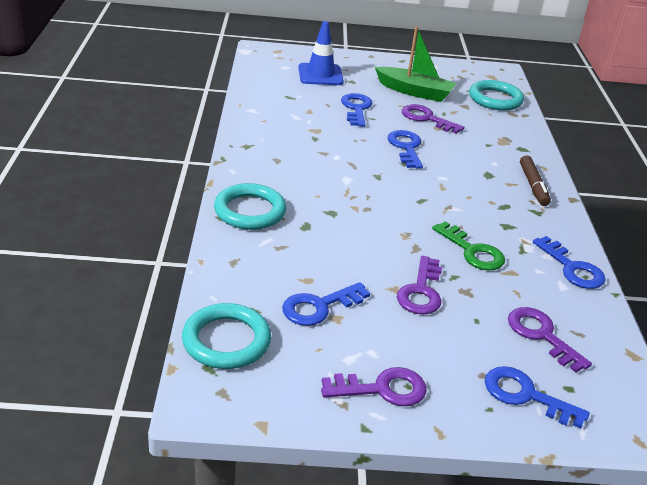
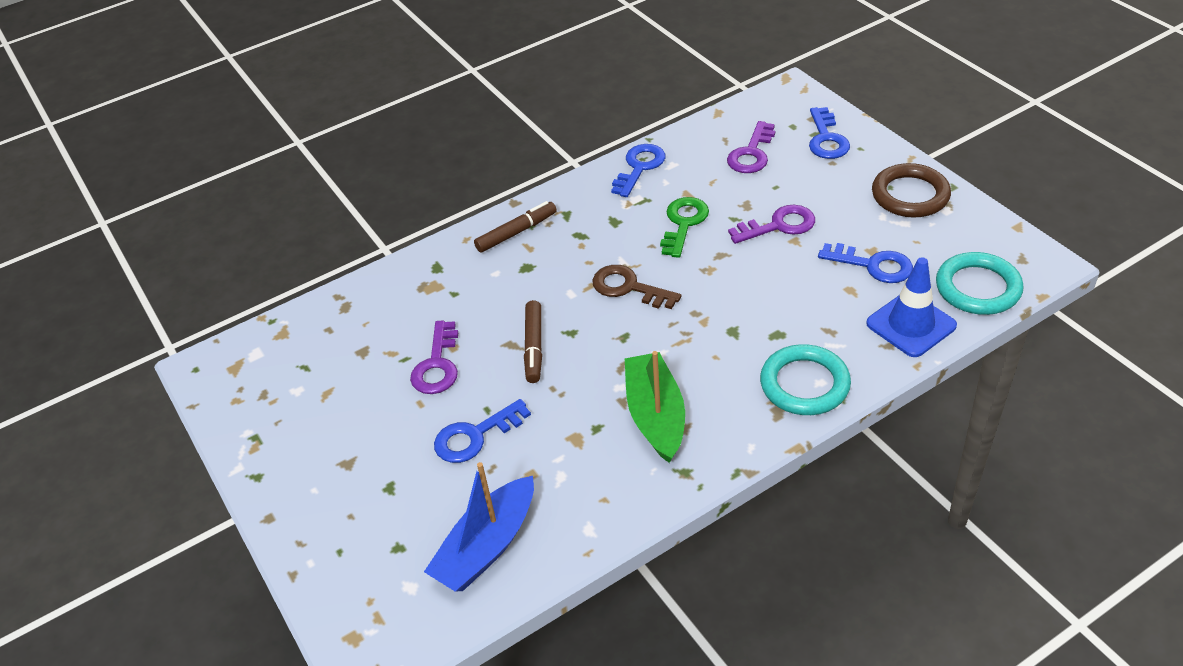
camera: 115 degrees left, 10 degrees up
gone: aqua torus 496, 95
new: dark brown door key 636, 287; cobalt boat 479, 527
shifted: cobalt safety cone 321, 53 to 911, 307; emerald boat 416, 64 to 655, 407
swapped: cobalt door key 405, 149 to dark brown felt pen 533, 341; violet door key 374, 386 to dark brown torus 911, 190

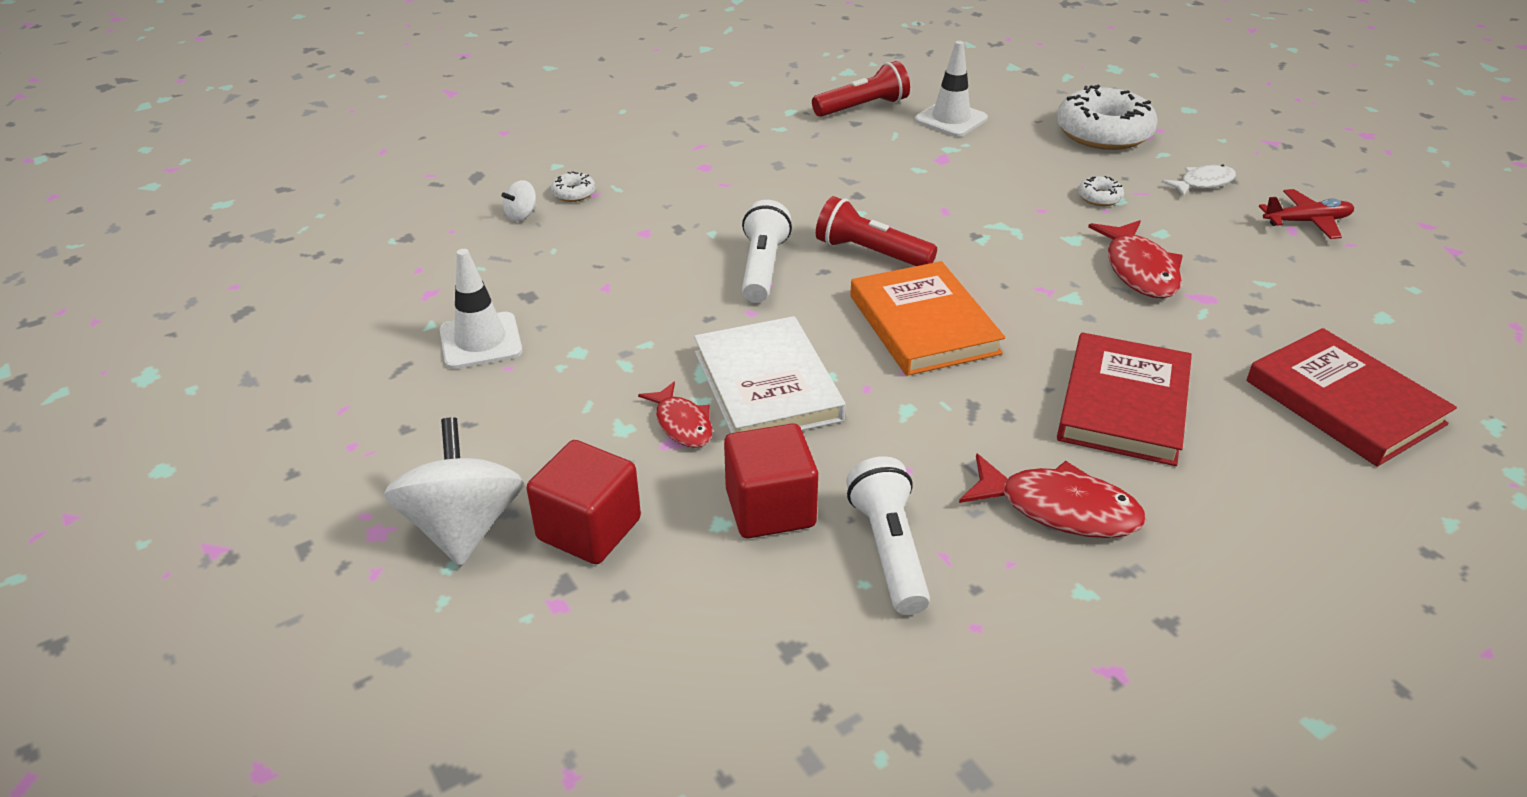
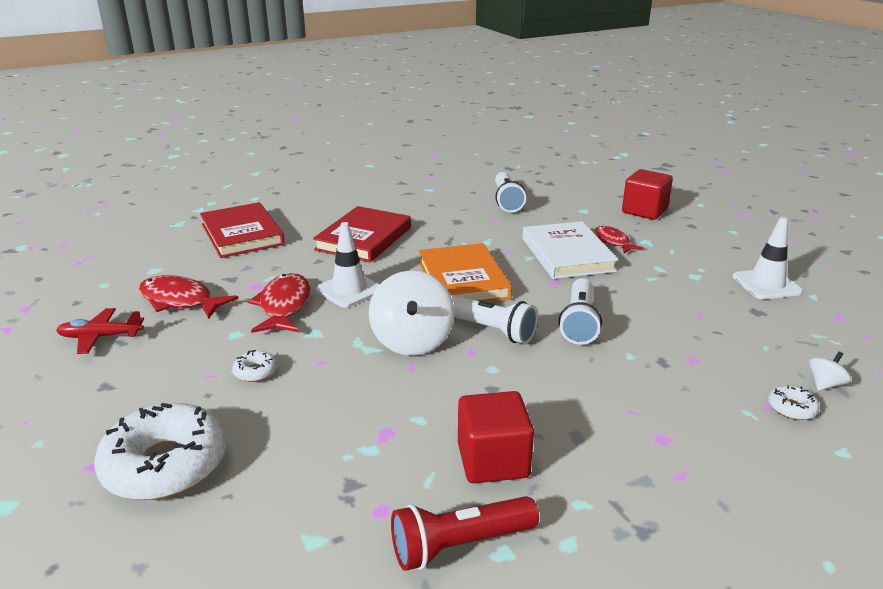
camera: 175 degrees left, 10 degrees down
gone: snow-white fish 1198, 180
shifted: snow-white safety cone 951, 89 to 348, 265; snow-white toy top 453, 492 to 412, 313; red solid cube 771, 480 to 496, 437; red fish 1052, 496 to 189, 297
repainted: red torch 876, 231 to snow-white torch 494, 319

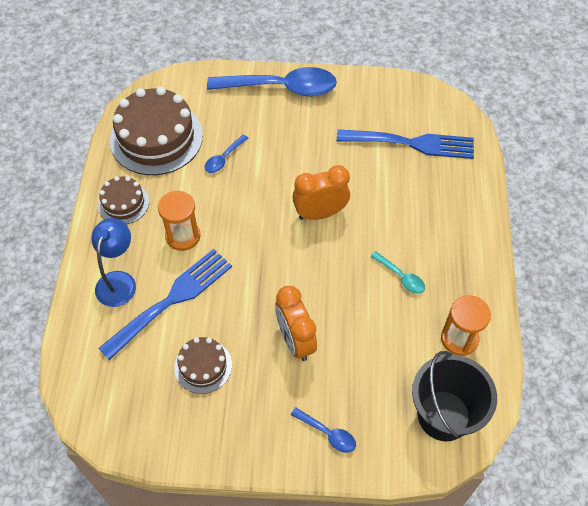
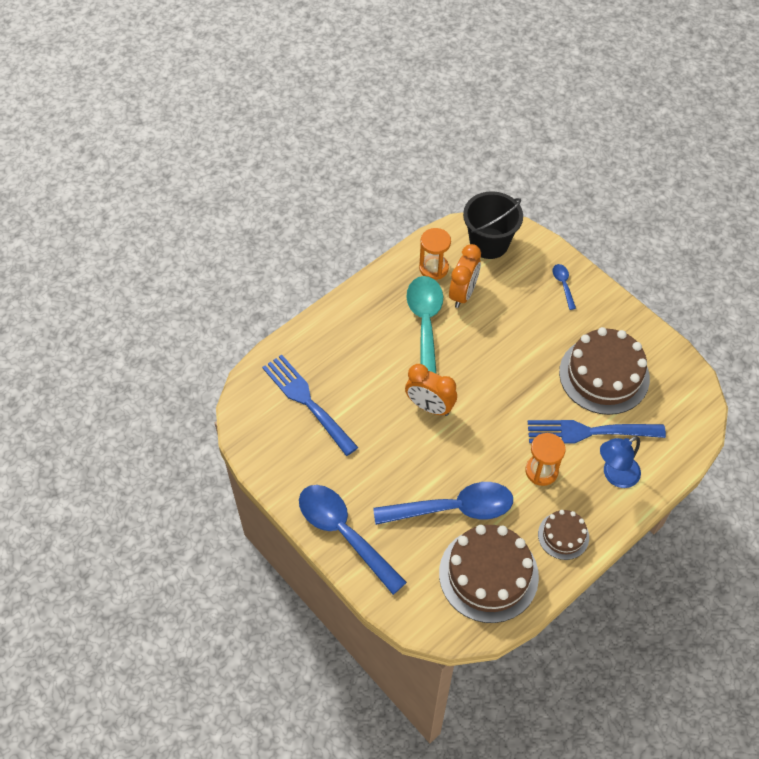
camera: 135 degrees left, 0 degrees up
shifted: orange-coloured alarm clock 296, 323 to 465, 276
scaled: cobalt tablespoon 227, 153 = 443, 503 x2.29; aqua tablespoon 397, 272 = 424, 325 x2.29; dark brown cake 203, 365 = 604, 371 x1.91

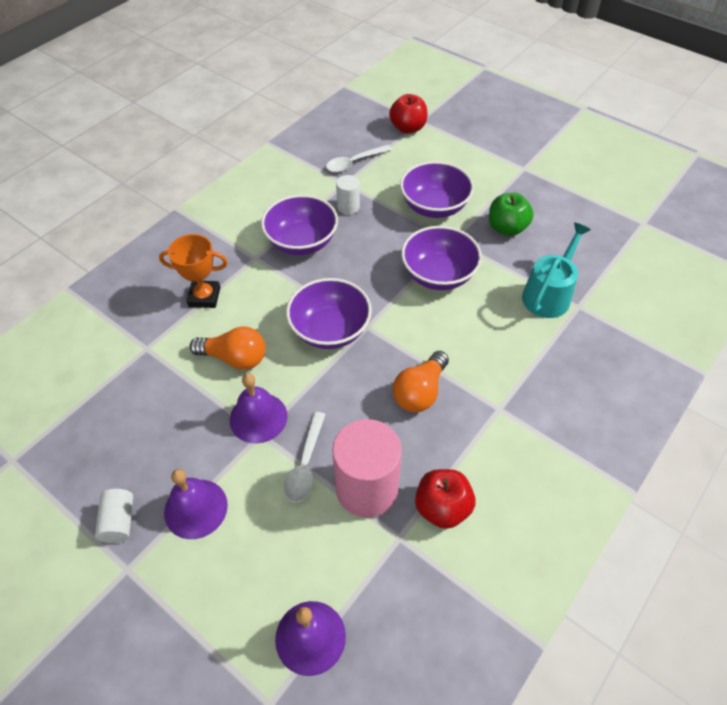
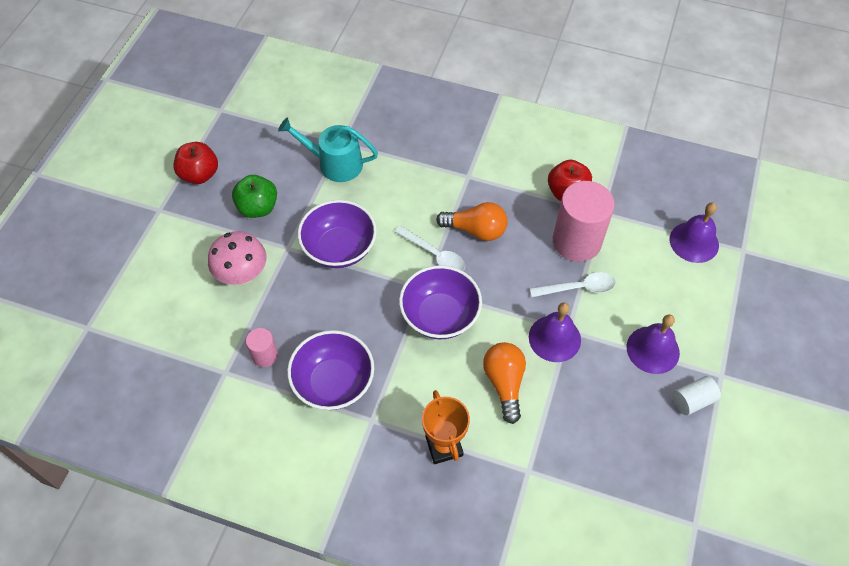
camera: 110 degrees left, 5 degrees up
shifted: red apple fruit 408, 114 to 195, 163; snow-white tablespoon 359, 158 to 430, 248
swapped: violet deep dish 437, 189 to pink fungus 237, 258
repainted: snow-white cylinder shape 348, 194 to pink cylinder shape 262, 347

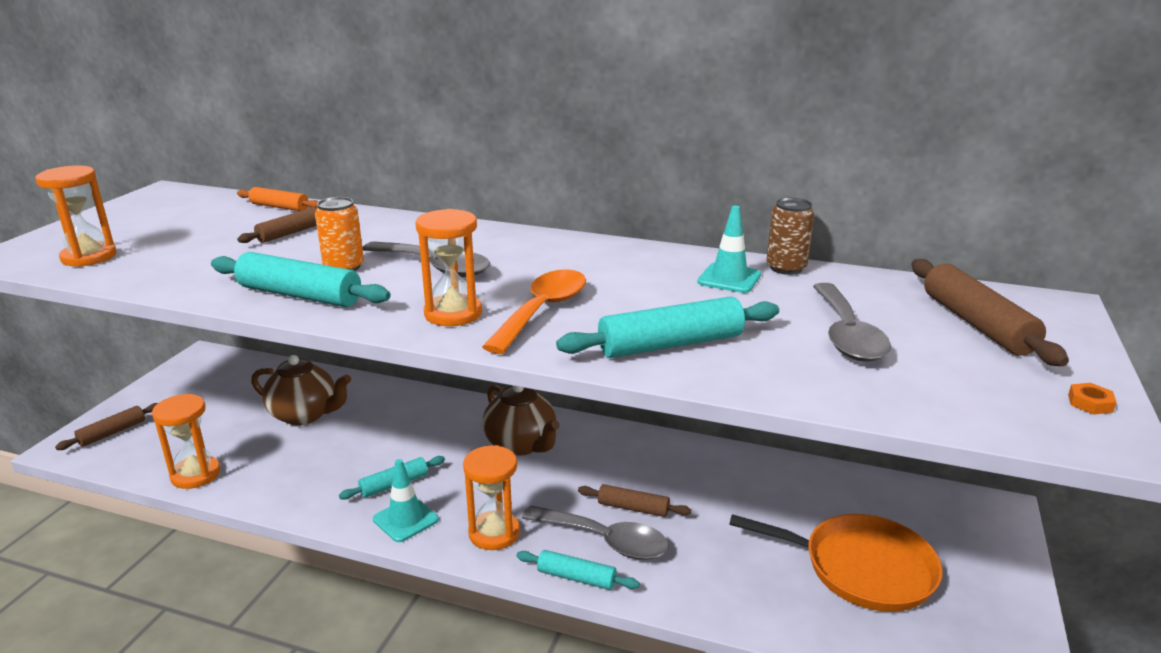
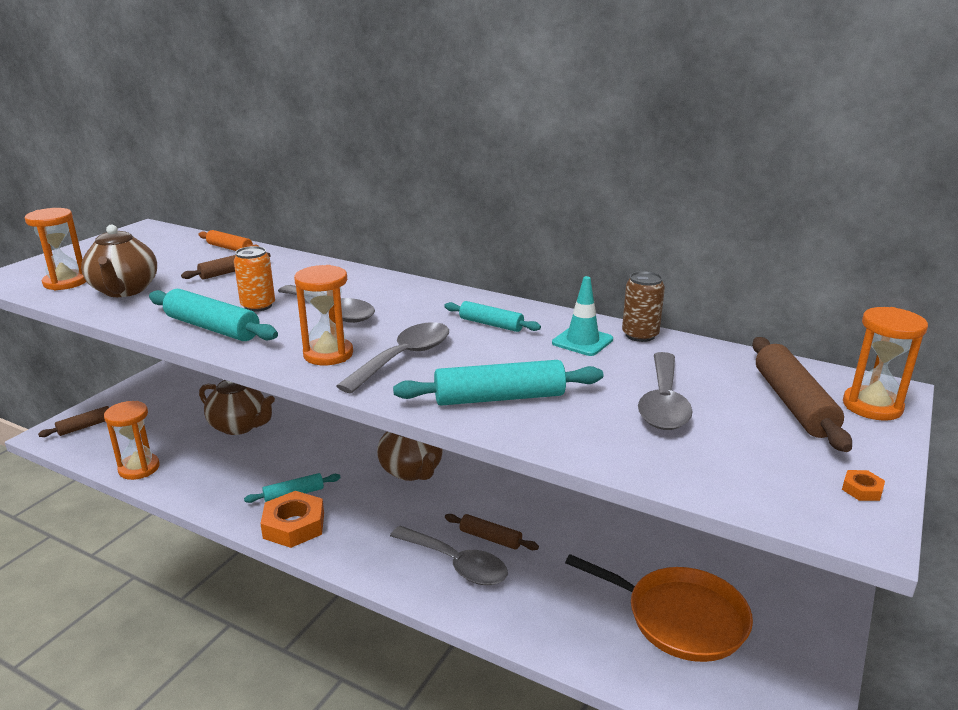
camera: 10 degrees right, 0 degrees up
new: dark brown tea pot 119, 261
shifted: orange-coloured hourglass 491, 497 to 885, 364; aqua dough roller 577, 570 to 492, 316
swapped: aqua safety cone 406, 500 to orange-coloured hexagon nut 292, 519
repainted: orange-coloured tablespoon 534, 311 to ash-grey tablespoon 392, 358

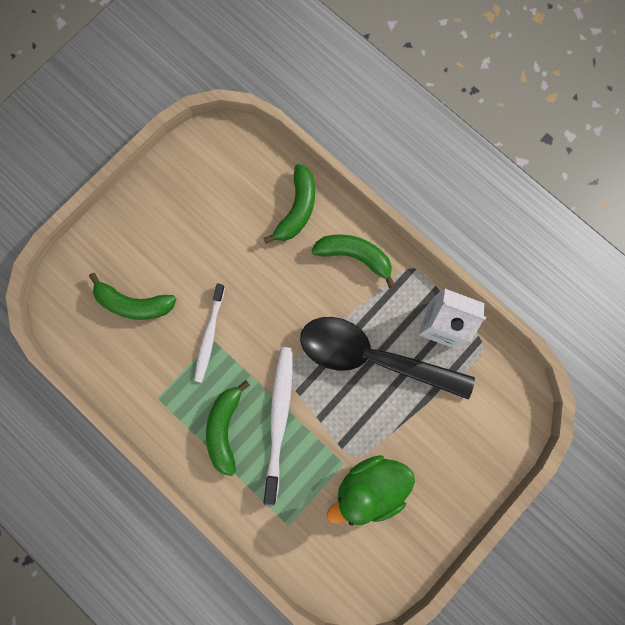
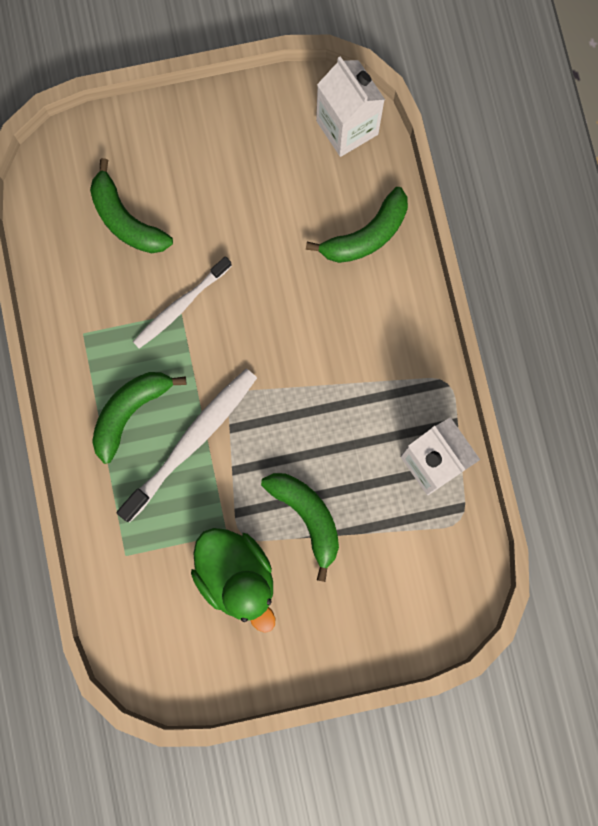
camera: 35 degrees right, 0 degrees up
gone: jet-black tablespoon 387, 358
new: snow-white juice carton 350, 106
shifted: emerald banana fruit 353, 261 to 300, 527
rotated: emerald duck 371, 490 = 233, 580 135 degrees counterclockwise

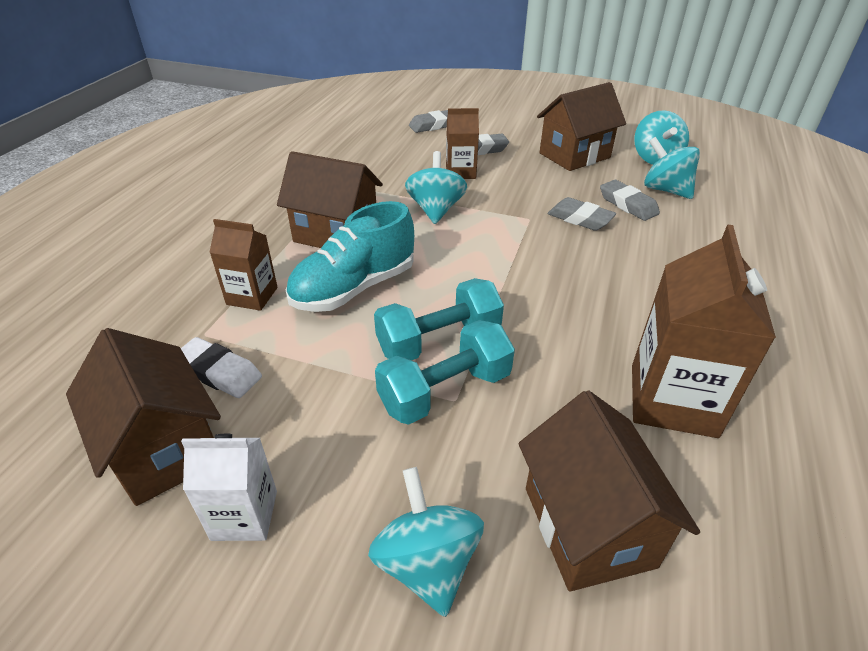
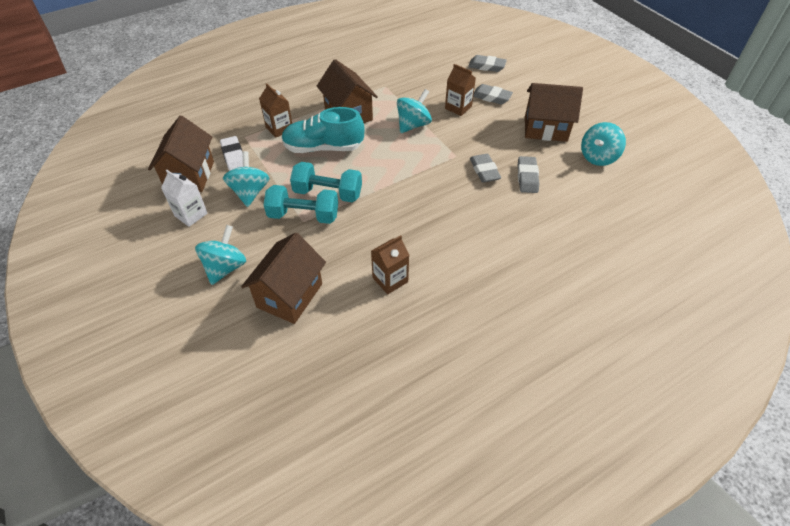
camera: 40 degrees right, 10 degrees up
shifted: aqua toy top 672, 168 to 246, 179
scaled: dark brown juice carton 704, 331 = 390, 264 x0.57

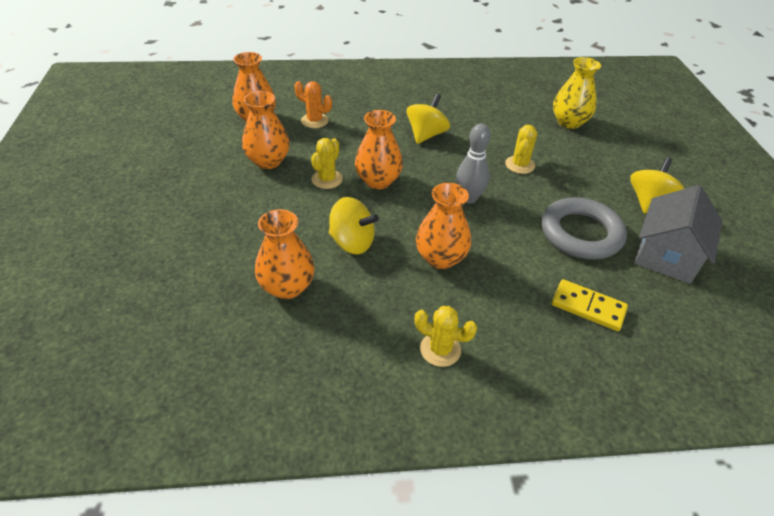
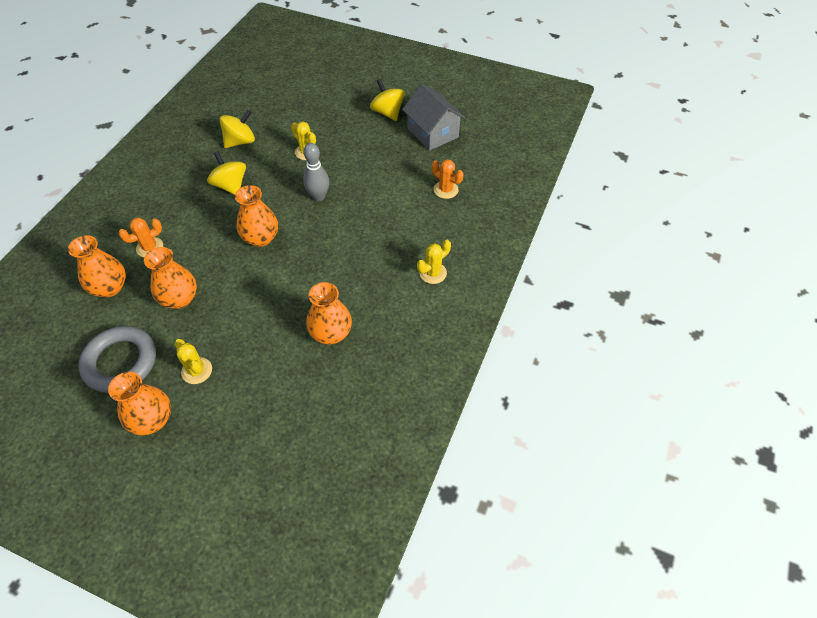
camera: 60 degrees left, 10 degrees up
gone: yellow vase 577, 93
shifted: yellow prickly plant 327, 163 to 193, 361; orange-coloured vase 443, 226 to 139, 403; yellow toy top 354, 225 to 237, 129; ash-grey torus 584, 228 to 117, 359
swapped: yellow domino 590, 305 to orange-coloured prickly plant 447, 179

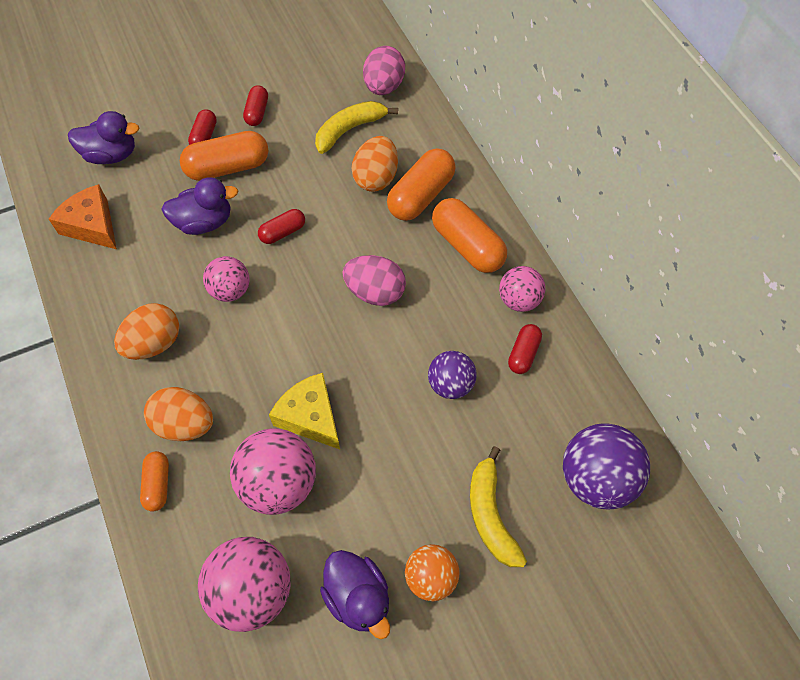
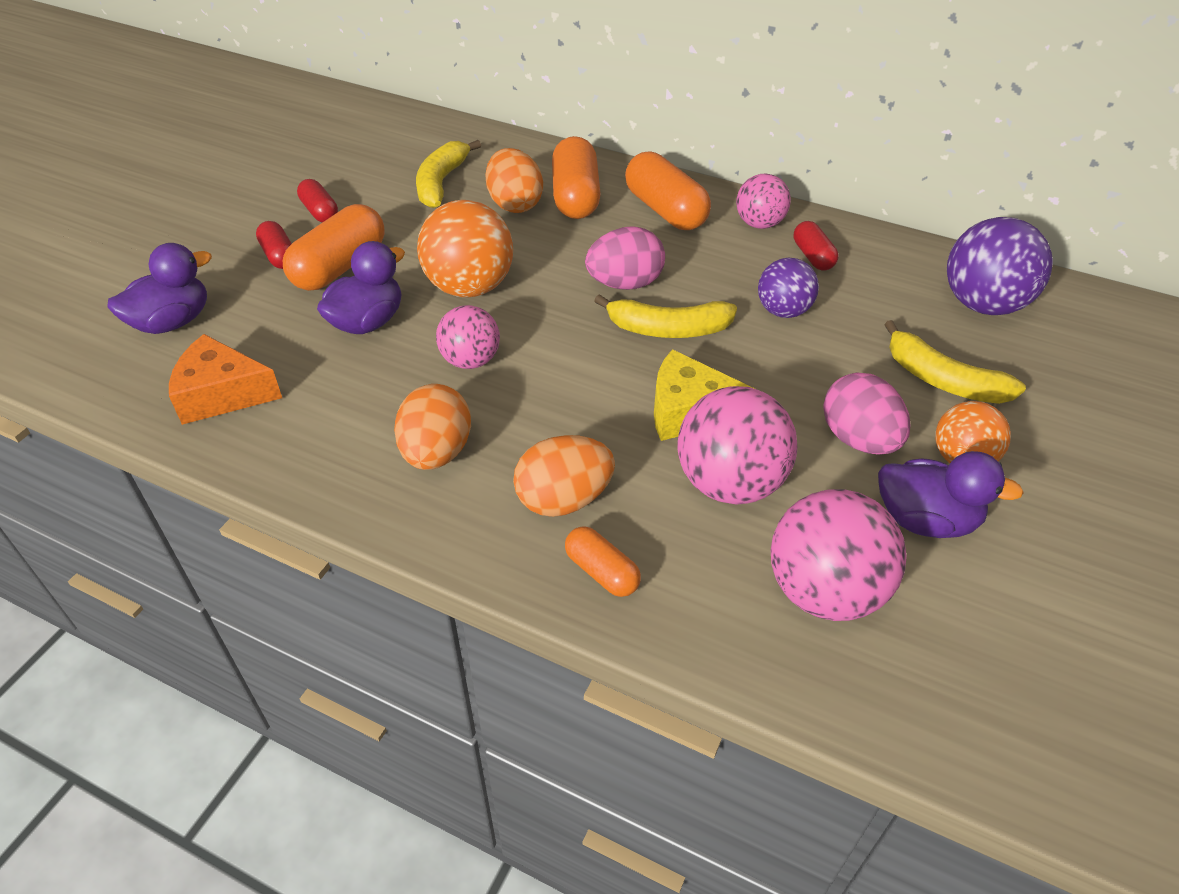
camera: 40 degrees left, 15 degrees down
new: yellow banana fruit 665, 316
shifted: pink egg shape 384, 70 to 866, 413
swapped: red capsule 281, 226 to orange-coloured sphere 465, 248
rotated: orange-coloured capsule 469, 235 = 668, 190 45 degrees clockwise

